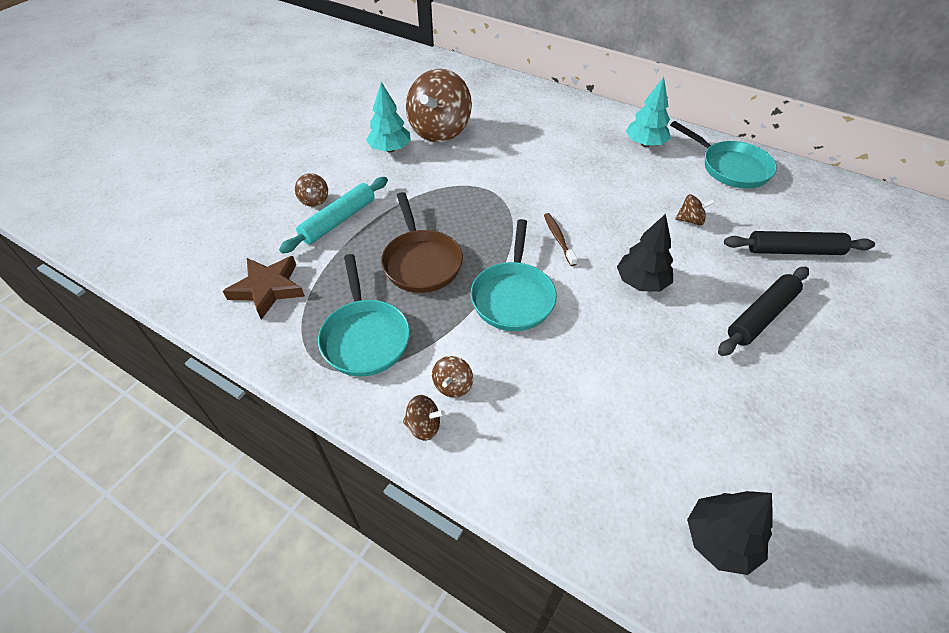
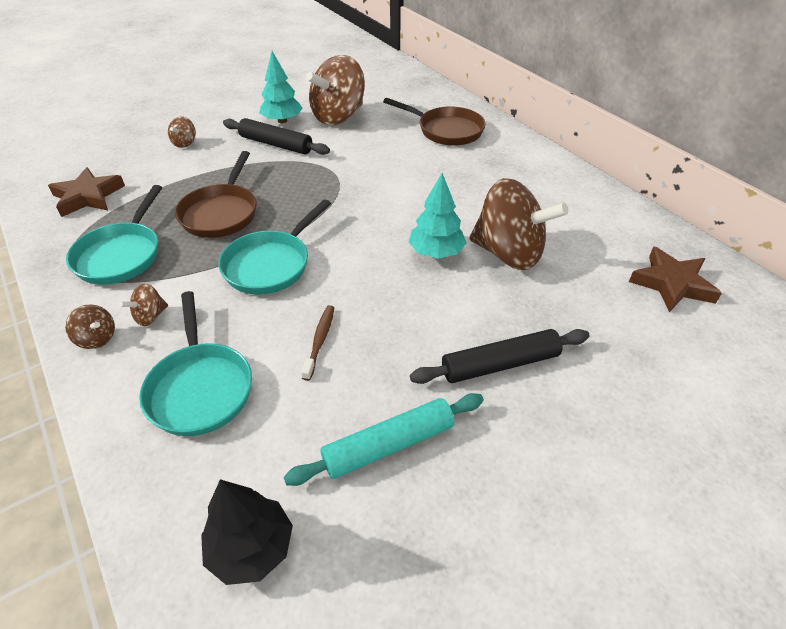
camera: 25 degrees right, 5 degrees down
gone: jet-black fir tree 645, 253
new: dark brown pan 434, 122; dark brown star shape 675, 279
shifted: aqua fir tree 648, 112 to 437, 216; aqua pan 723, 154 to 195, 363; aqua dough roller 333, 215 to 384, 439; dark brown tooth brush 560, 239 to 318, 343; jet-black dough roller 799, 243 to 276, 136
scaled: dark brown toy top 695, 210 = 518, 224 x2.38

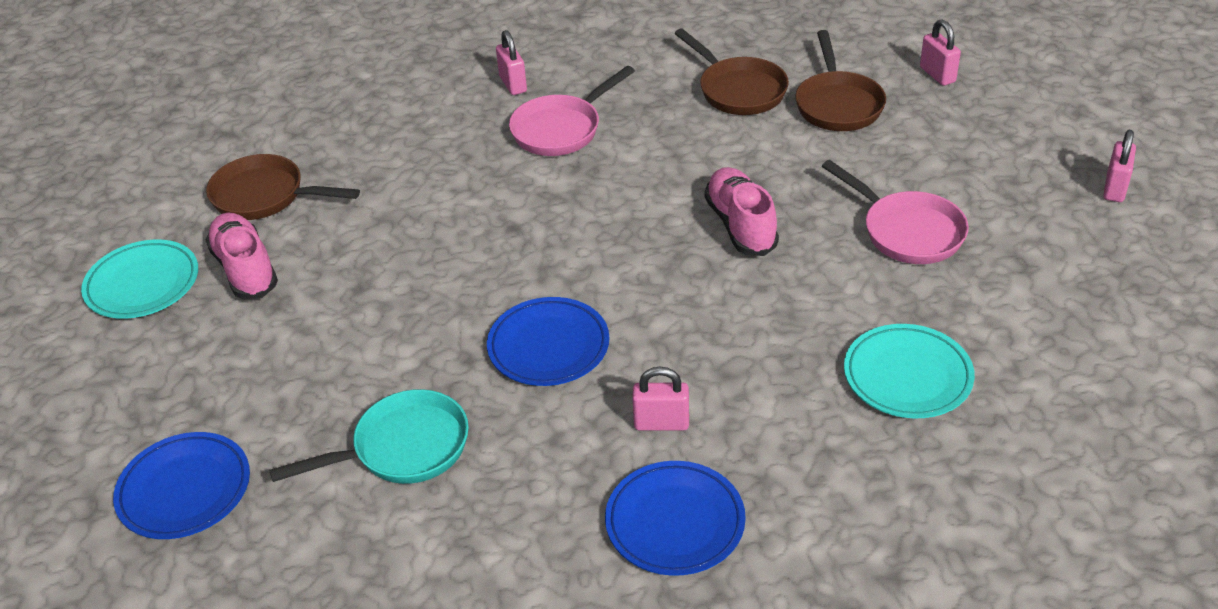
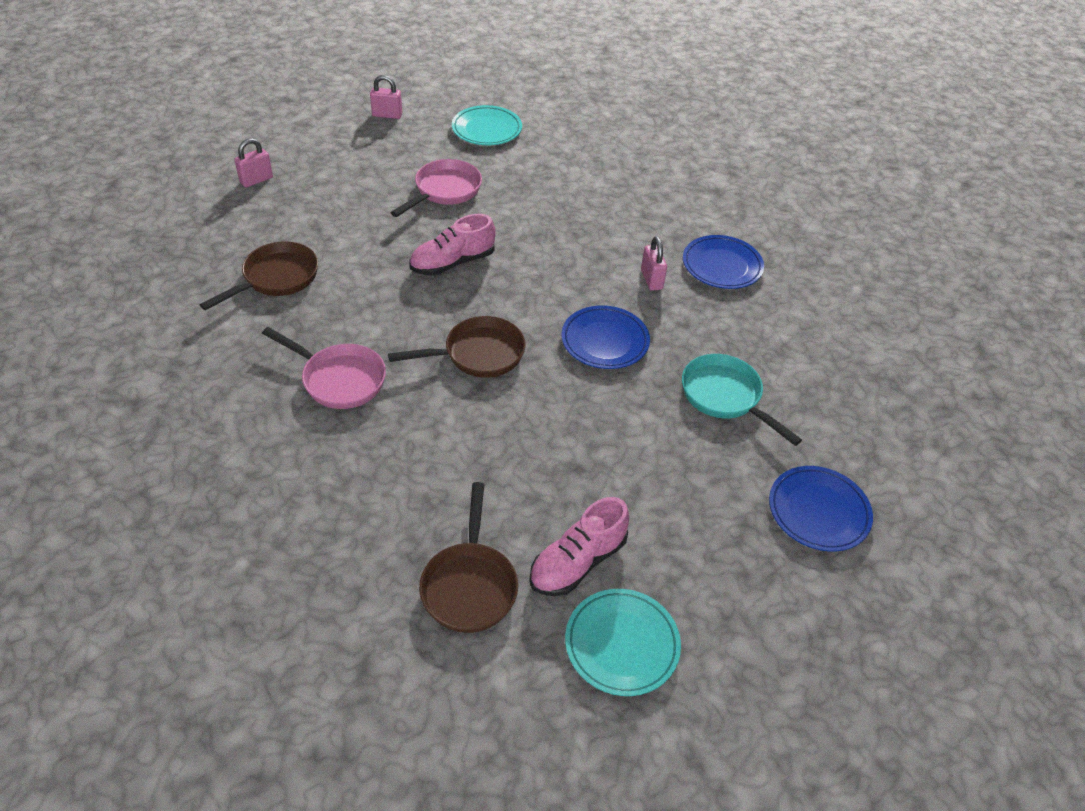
camera: 110 degrees left, 5 degrees up
gone: pink lock 511, 62
shifted: dark brown pan 840, 80 to 457, 347; aqua dinner plate 909, 371 to 487, 125

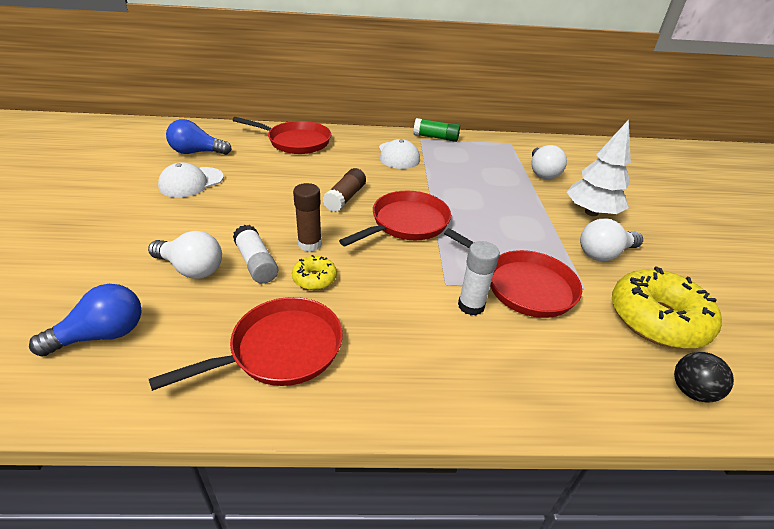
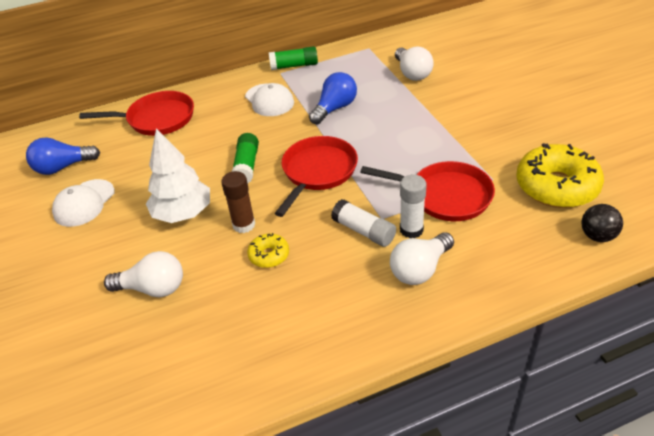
camera: 15 degrees left, 5 degrees up
gone: red pan 246, 344
shifted: snow-white fir tree 599, 168 to 178, 175; snow-white lightbulb 611, 240 to 422, 258; snow-white stick of glue 255, 254 to 363, 223; cobalt lightbulb 85, 320 to 333, 98
repainted: dark brown stick of glue 344, 190 to emerald stick of glue 245, 158

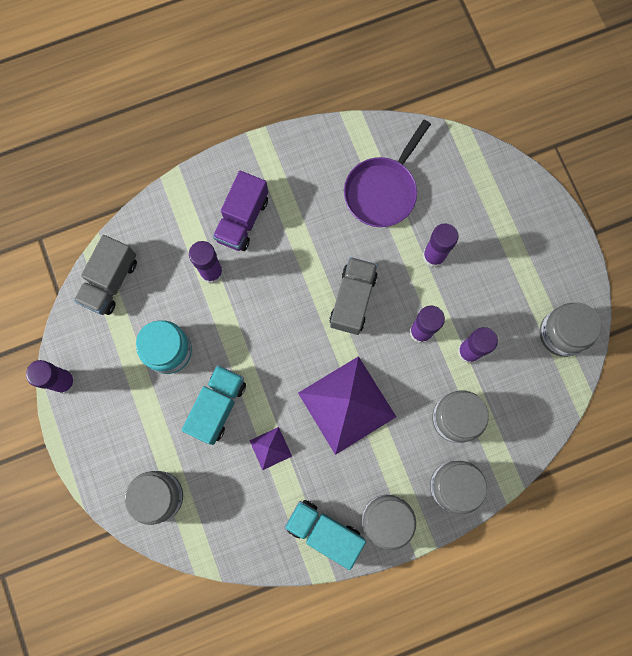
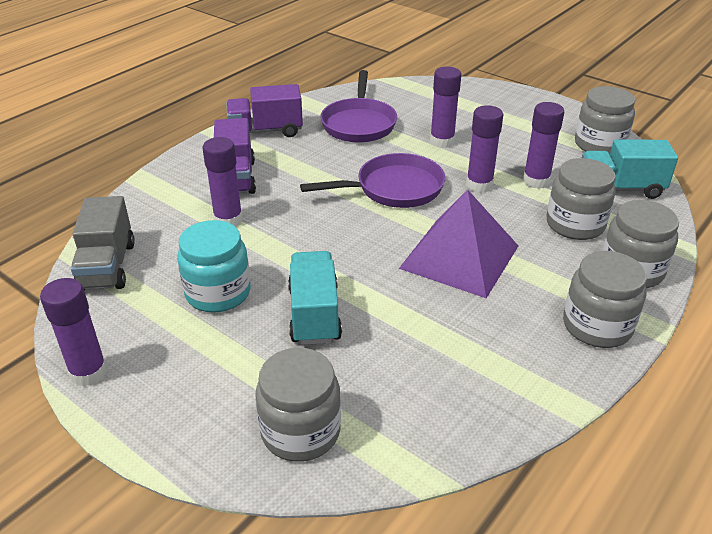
camera: 30 degrees left, 40 degrees down
gone: violet pyramid 270, 448
new: violet truck 264, 110
shifted: aqua truck 325, 535 to 630, 169
swapped: ash-grey truck 353, 296 to violet pan 372, 180

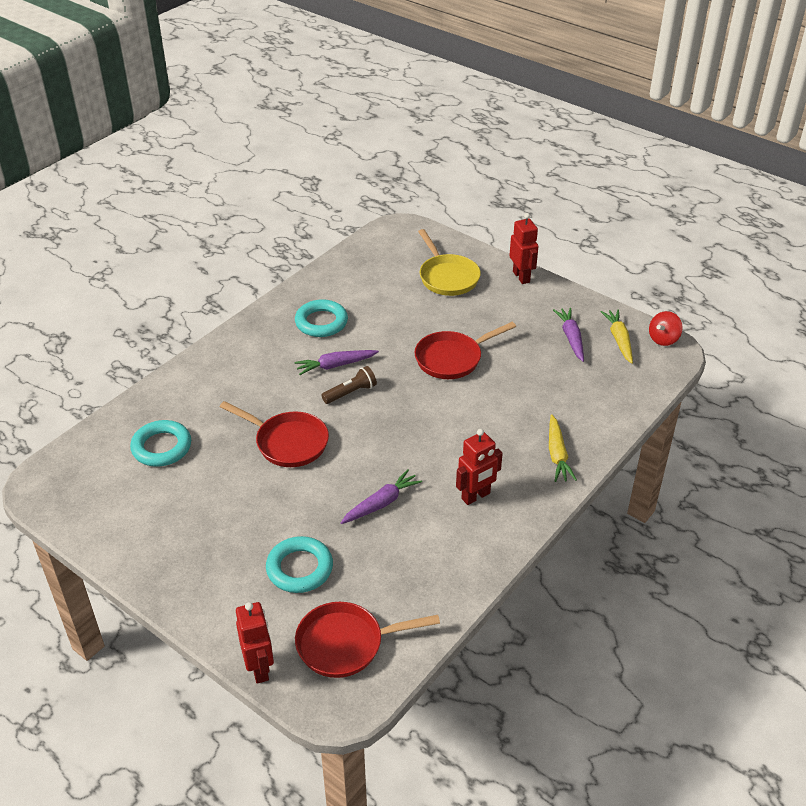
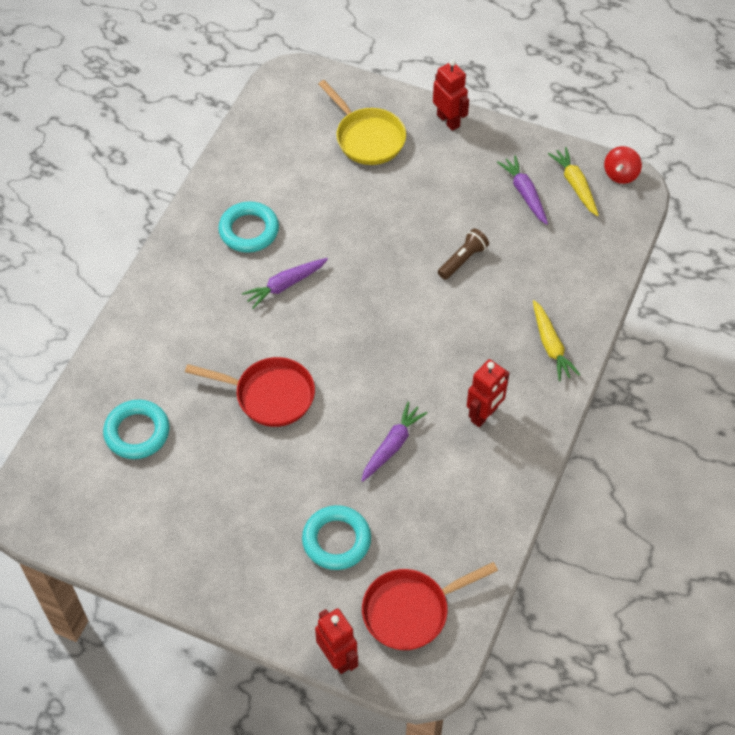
camera: 15 degrees left, 15 degrees up
gone: red pan 465, 350
shifted: dark brown torch 349, 385 to 463, 254

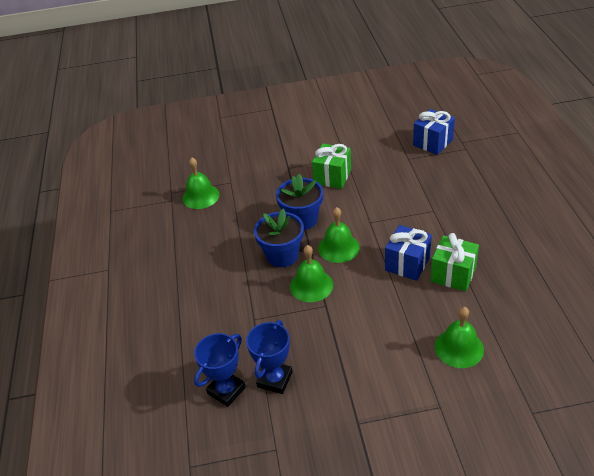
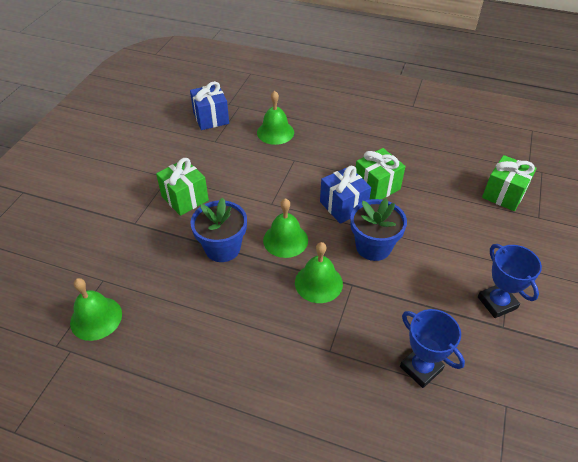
camera: 65 degrees left, 5 degrees up
new: emerald present 509, 183
shifted: cobalt flower pot 279, 238 to 378, 229; emerald school bell 459, 337 to 275, 118; cobalt award cup 220, 370 to 510, 281

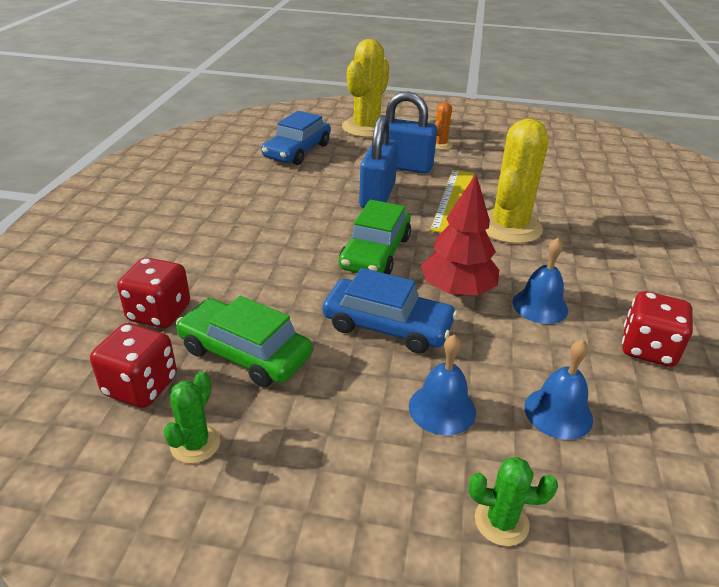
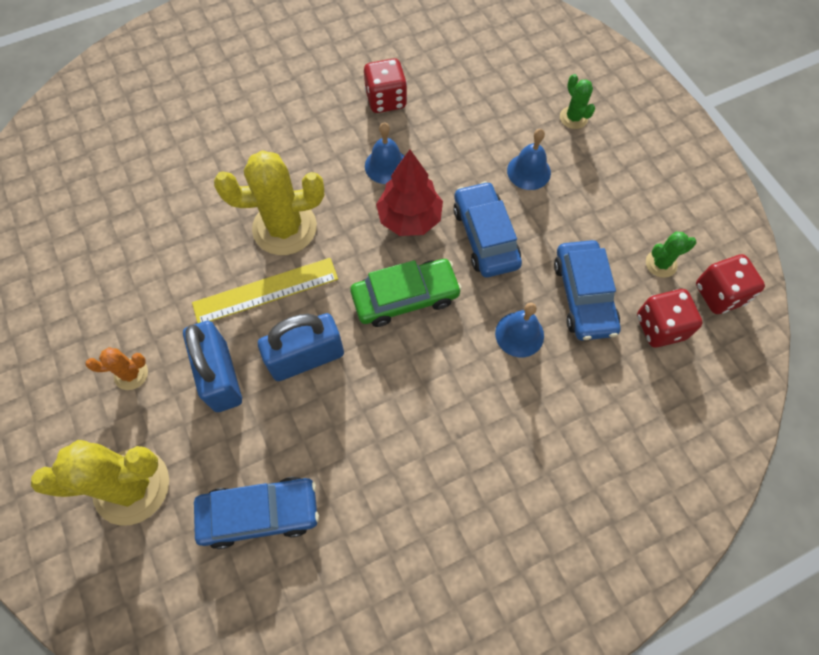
camera: 125 degrees left, 30 degrees up
shifted: red dice 153, 292 to 730, 284; cobalt school bell 558, 389 to 519, 329
repainted: emerald toy car 244, 341 to cobalt toy car 587, 290

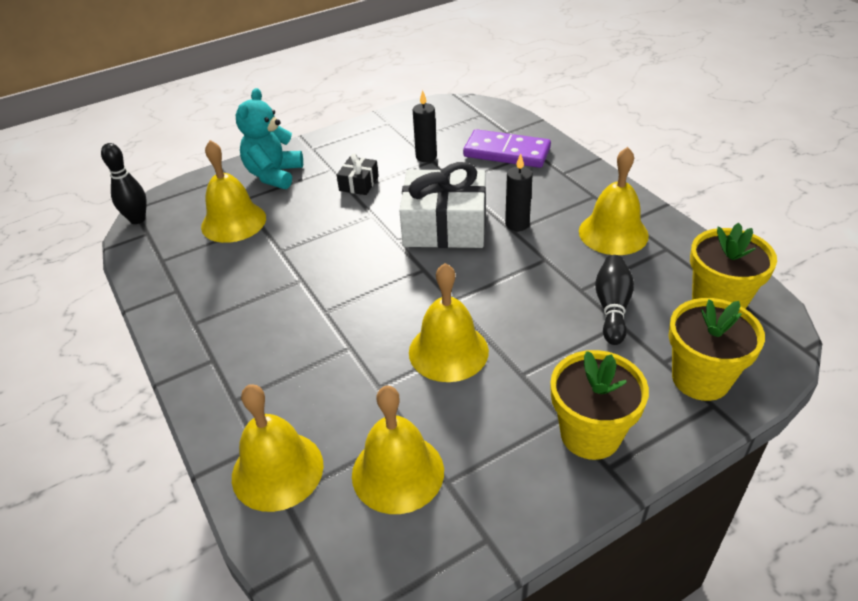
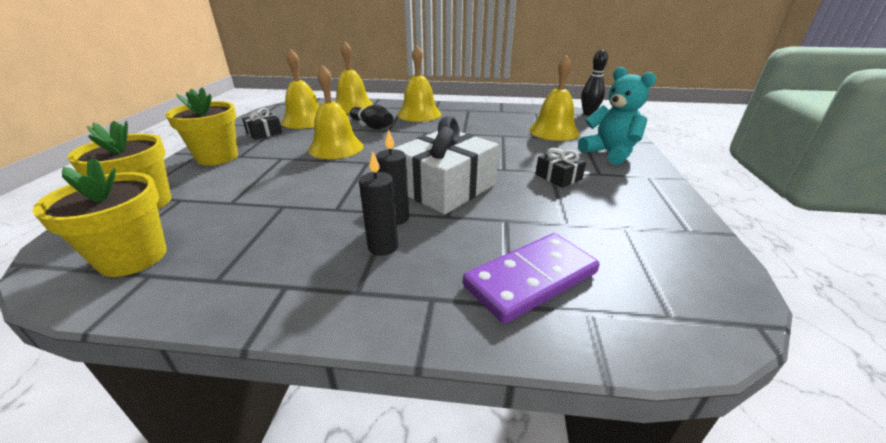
camera: 125 degrees right, 10 degrees down
new: jet-black present 262, 124
shifted: jet-black pillar candle 425, 126 to 378, 203; yellow school bell 614, 201 to 419, 84; jet-black tenpin 614, 300 to 371, 117

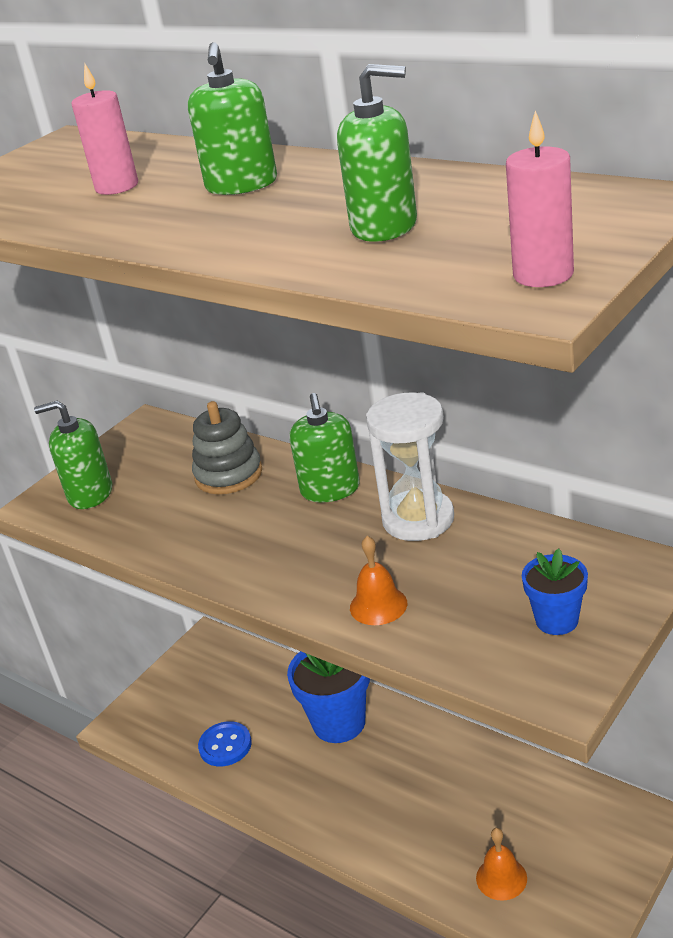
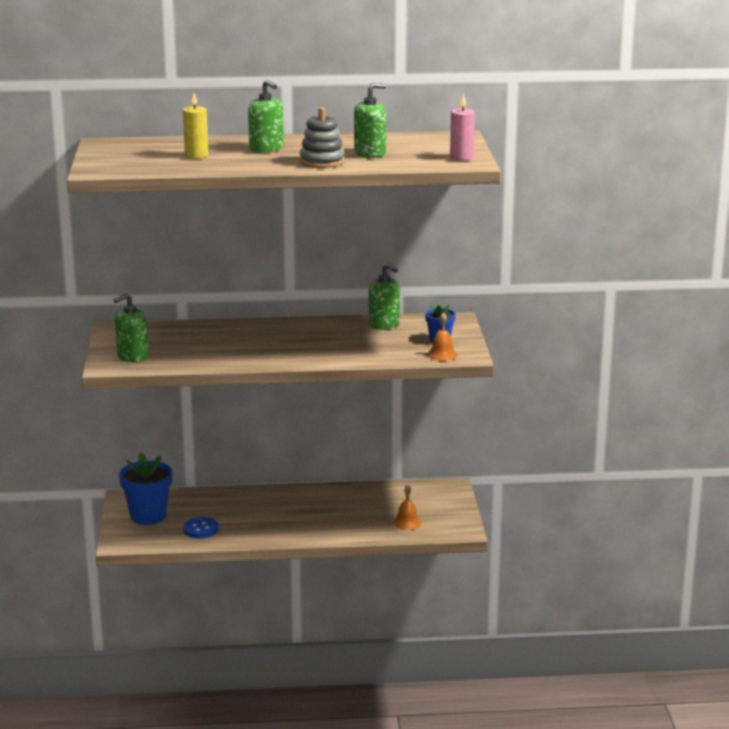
camera: 45 degrees left, 10 degrees down
gone: snow-white hourglass 410, 466
shifted: emerald soap pump 324, 448 to 384, 296; ash-grey stacking toy 227, 447 to 322, 137; orange-coloured school bell 378, 580 to 442, 336; cobalt flower pot 328, 697 to 145, 488
repainted: pink pillar candle 104, 129 to yellow pillar candle 195, 126

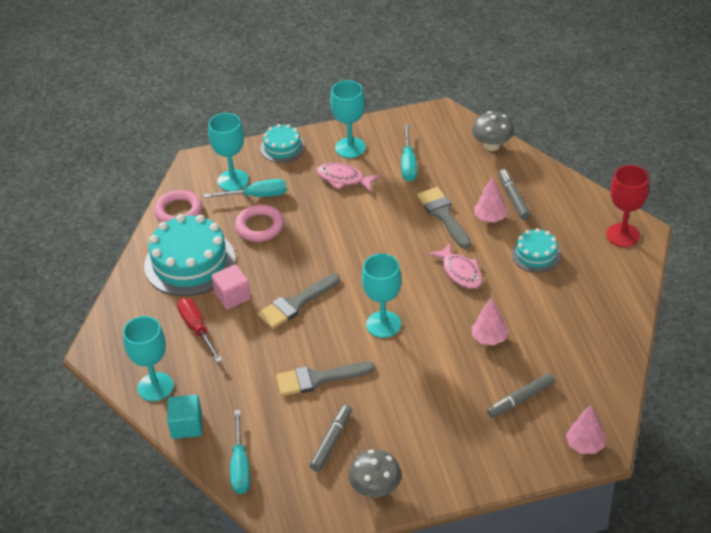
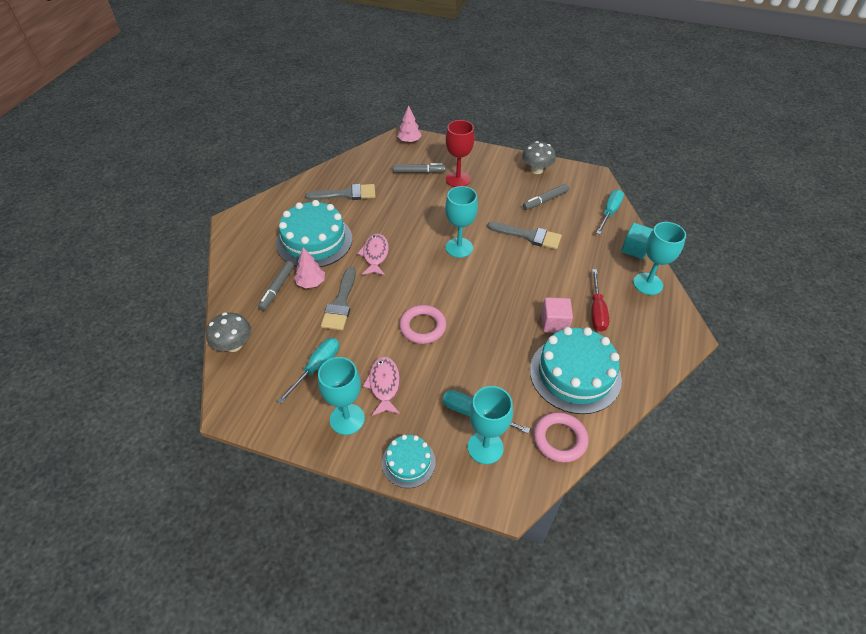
camera: 150 degrees left, 5 degrees up
gone: pink fir tree 490, 321
shifted: red goblet 627, 206 to 460, 153; pink torus 259, 223 to 423, 324; ash-grey paintbrush 299, 301 to 340, 192
rotated: pink fish 348, 177 = 381, 386 150 degrees counterclockwise
scaled: aqua cake 536, 250 = 314, 233 x1.87

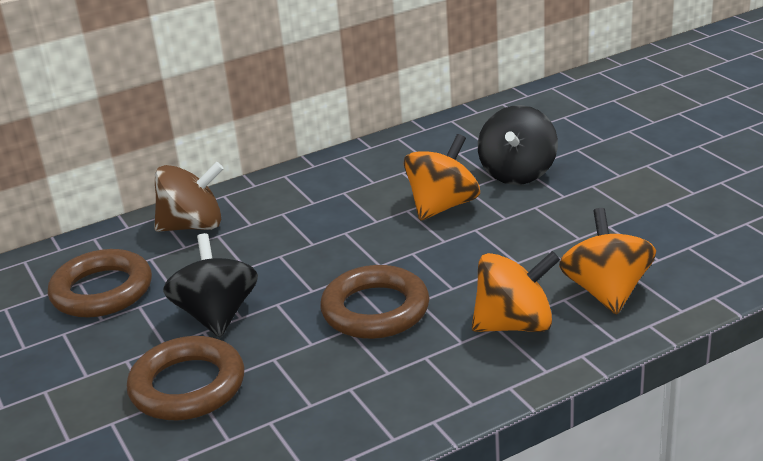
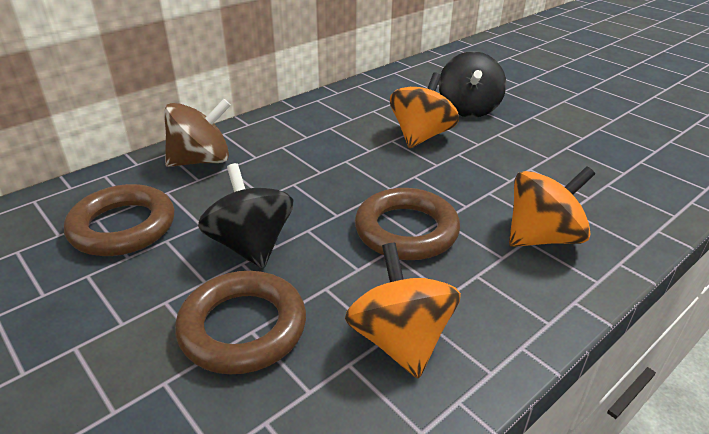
camera: 15 degrees left, 5 degrees up
shifted: orange-coloured toy top 607, 261 to 403, 311

